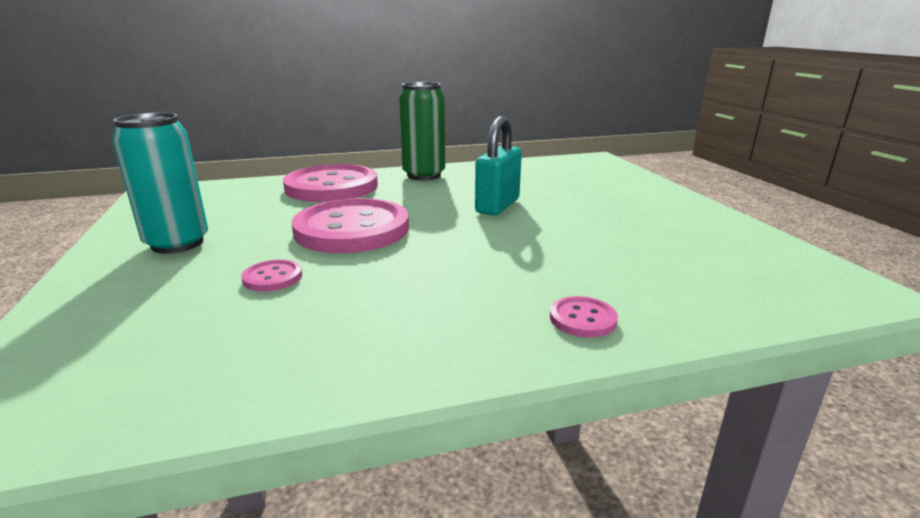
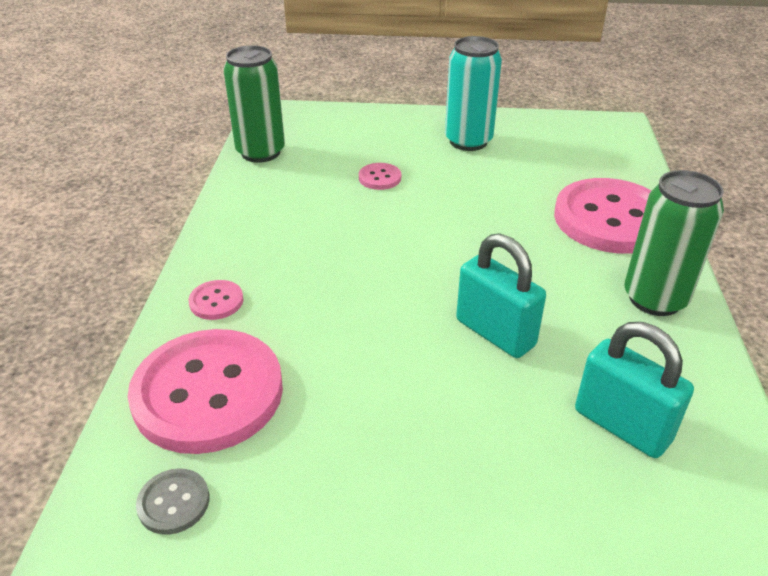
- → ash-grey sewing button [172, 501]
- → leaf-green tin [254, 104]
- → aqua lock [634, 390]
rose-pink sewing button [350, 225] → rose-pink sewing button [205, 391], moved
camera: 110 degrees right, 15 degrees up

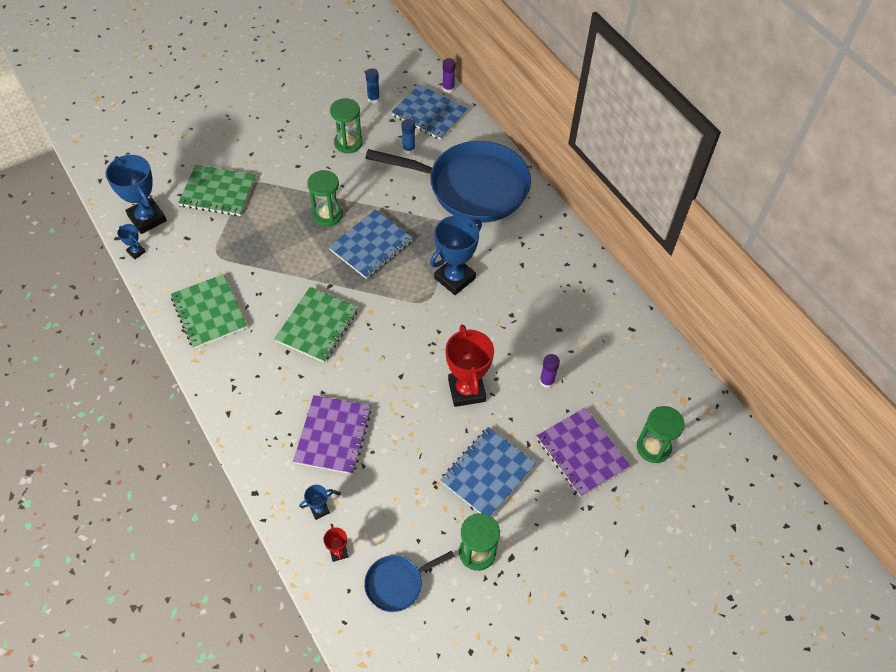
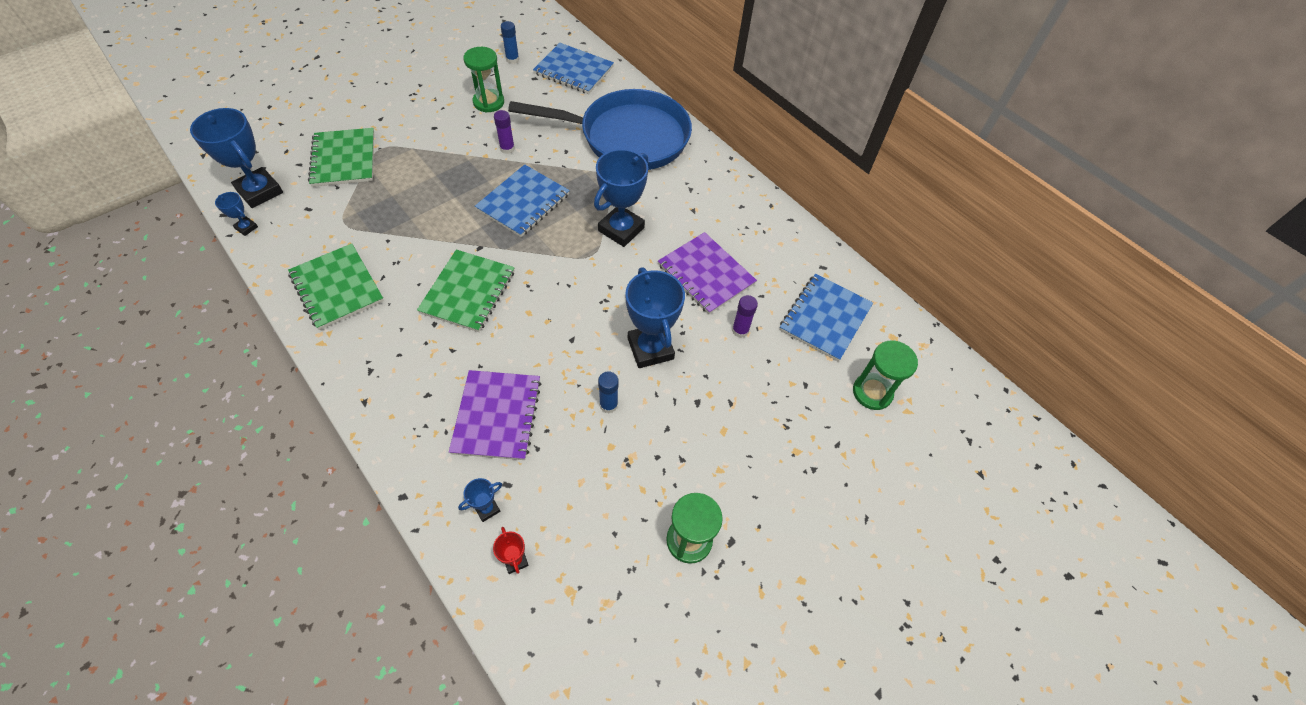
leaf-green sand timer [325, 198] → -
royal blue skillet [409, 581] → -
royal blue glue [408, 136] → royal blue glue [608, 392], moved
royal blue exercise book [488, 471] → royal blue exercise book [826, 317], moved
royal purple glue [449, 75] → royal purple glue [504, 132], moved
royal purple exercise book [583, 452] → royal purple exercise book [707, 273], moved
scarlet trophy [469, 366] → royal blue trophy [655, 317]
leaf-green exercise book [217, 190] → leaf-green exercise book [341, 157], 75 degrees clockwise
camera: 10 degrees left, 0 degrees up

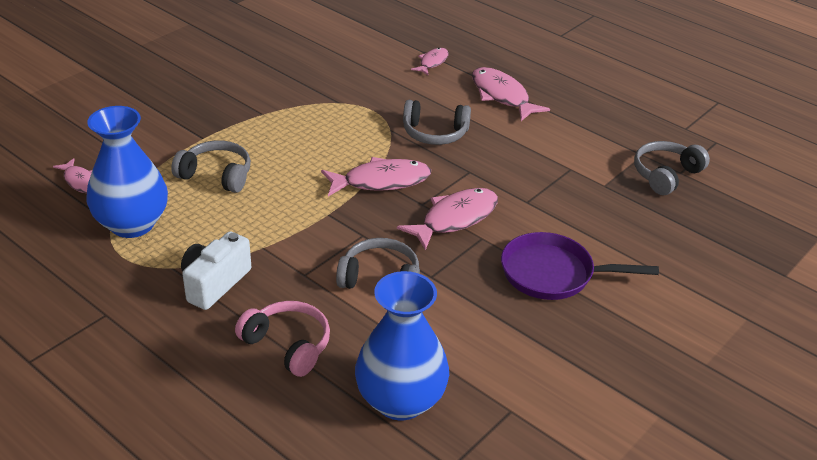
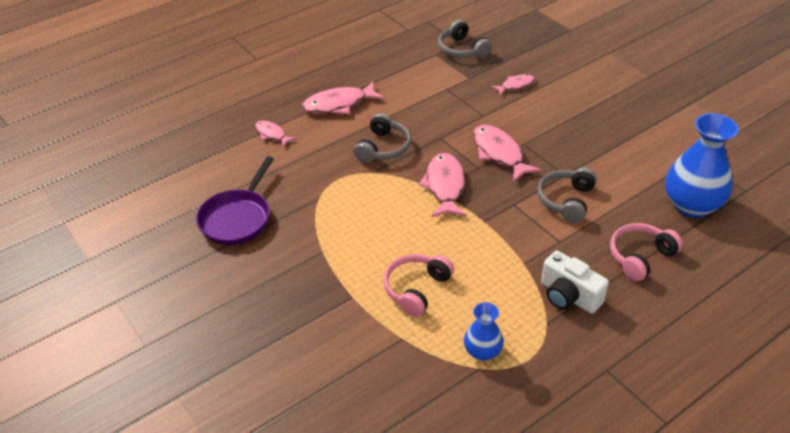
rose-pink fish [72, 175] → rose-pink fish [513, 85], moved
royal purple skillet [580, 266] → royal purple skillet [235, 200], moved
ash-grey headphones [211, 166] → rose-pink headphones [418, 285]
royal blue flower vase [127, 172] → royal blue flower vase [484, 331], x0.53
camera: 75 degrees left, 5 degrees up

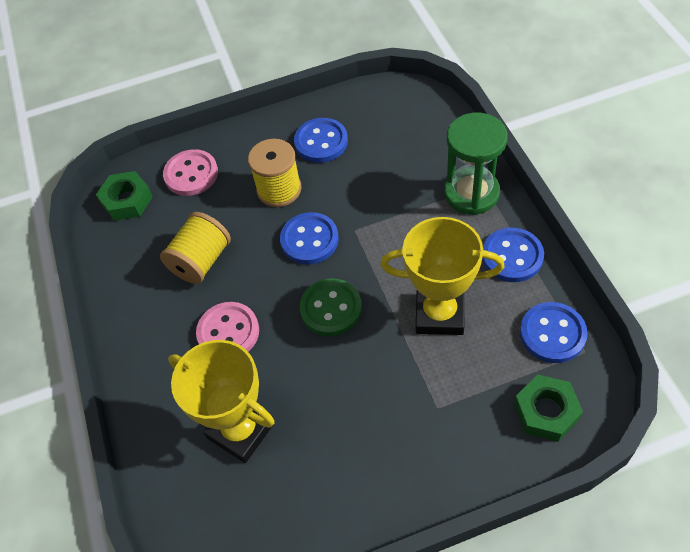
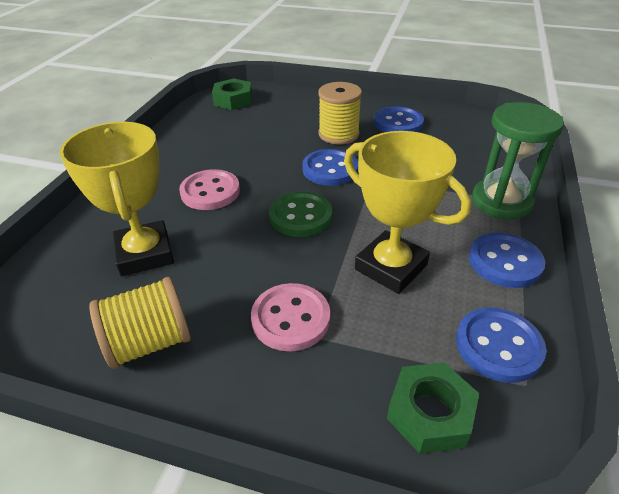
bright yellow spool [195, 248] → bright yellow spool [140, 323], moved
rose-pink sewing button [190, 172] → rose-pink sewing button [290, 317], moved
camera: 30 degrees right, 15 degrees down

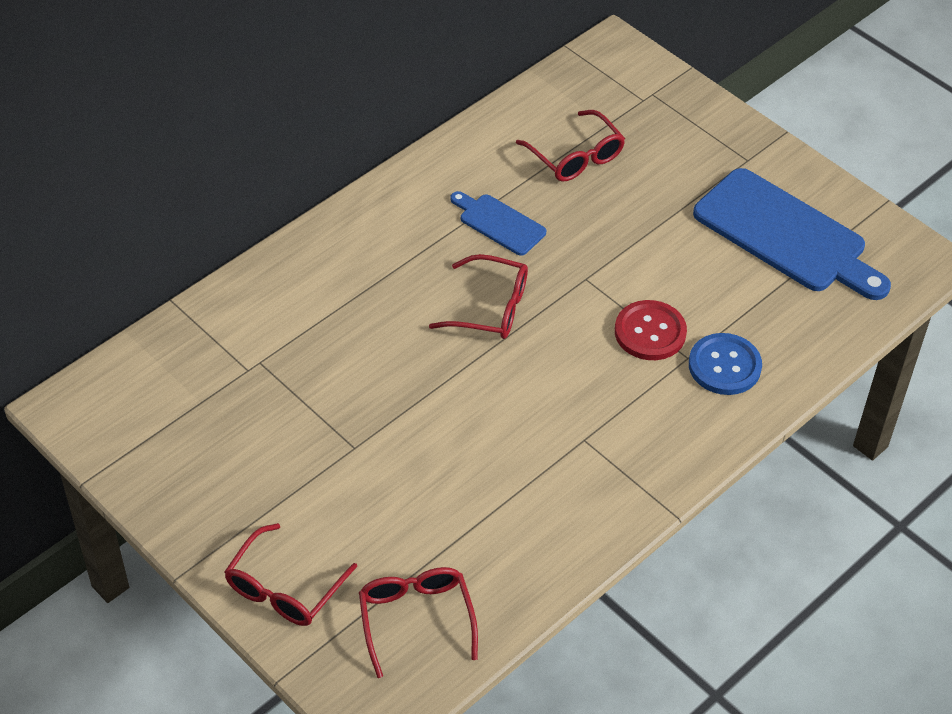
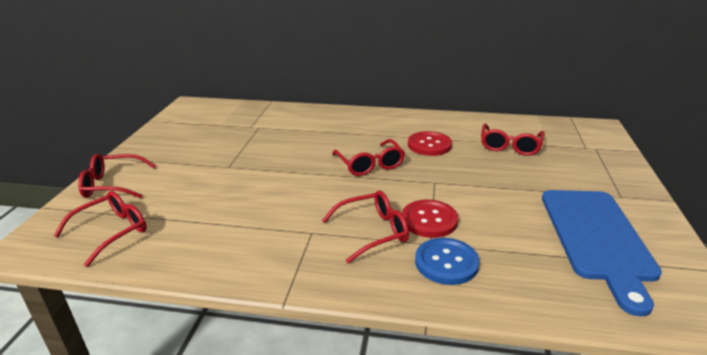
- → scarlet glasses [365, 227]
royal blue bread board [498, 223] → scarlet sewing button [430, 143]
camera: 55 degrees right, 20 degrees down

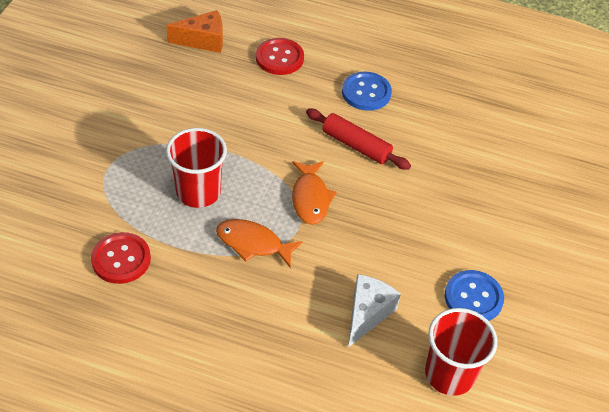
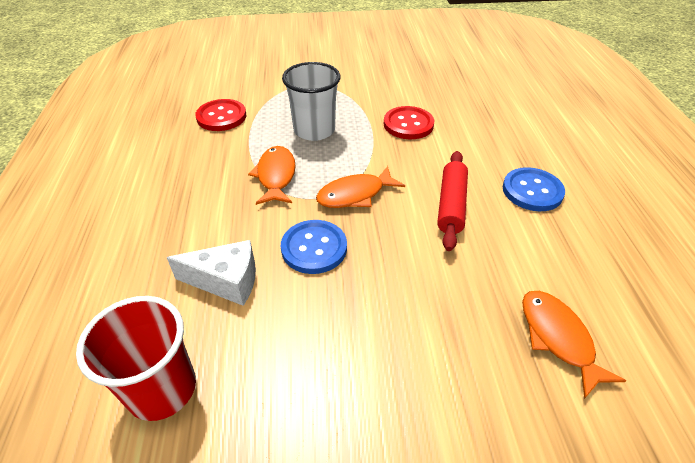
orange-coloured cheese [194, 31] → -
- → orange-coloured fish [574, 345]
scarlet sewing button [280, 56] → scarlet sewing button [409, 122], moved
royal blue sewing button [474, 295] → royal blue sewing button [314, 247], moved
scarlet tumbler [196, 168] → snow-white tumbler [311, 101]
camera: 70 degrees right, 5 degrees down

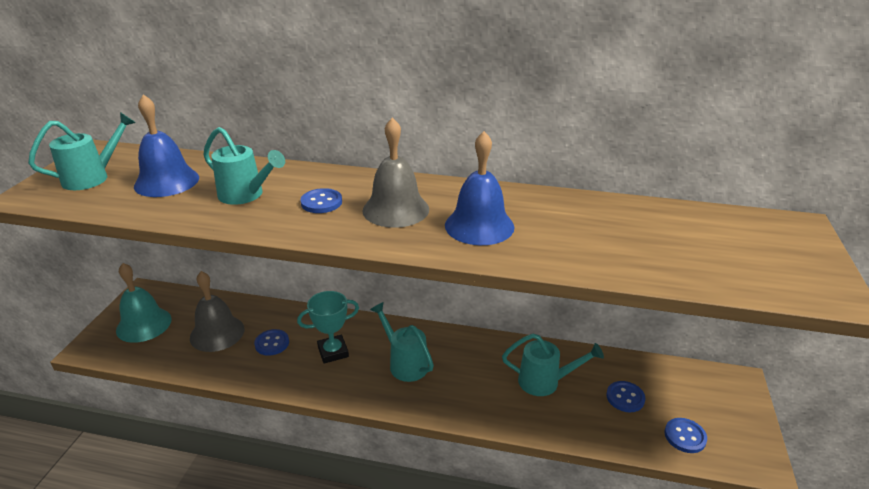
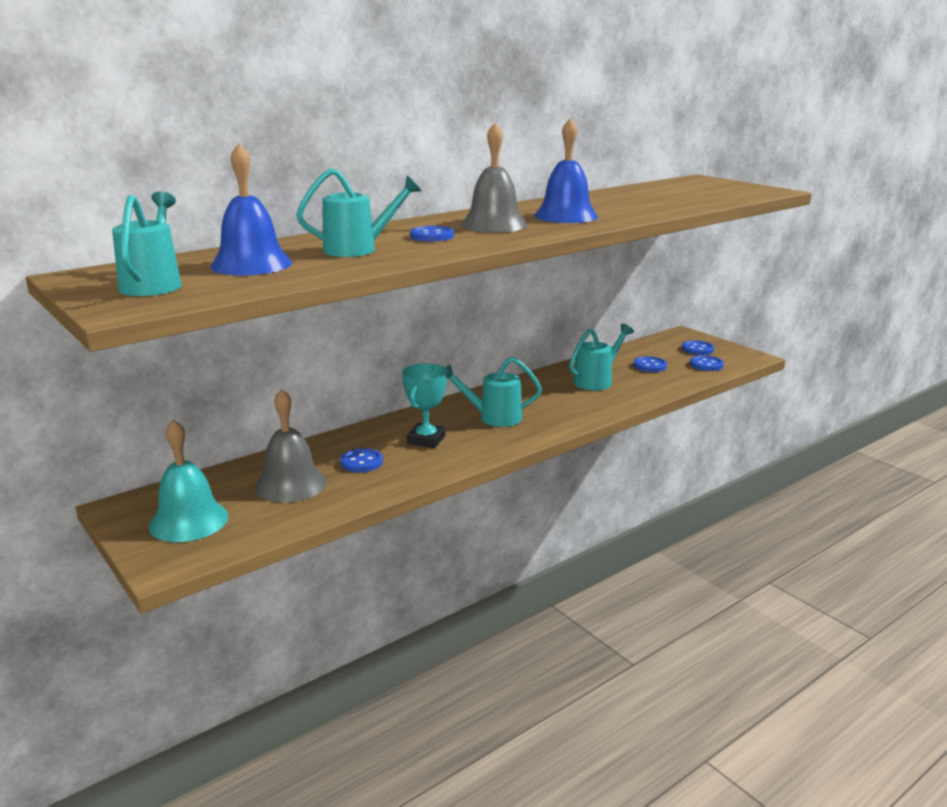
- → royal blue sewing button [698, 347]
camera: 50 degrees left, 10 degrees down

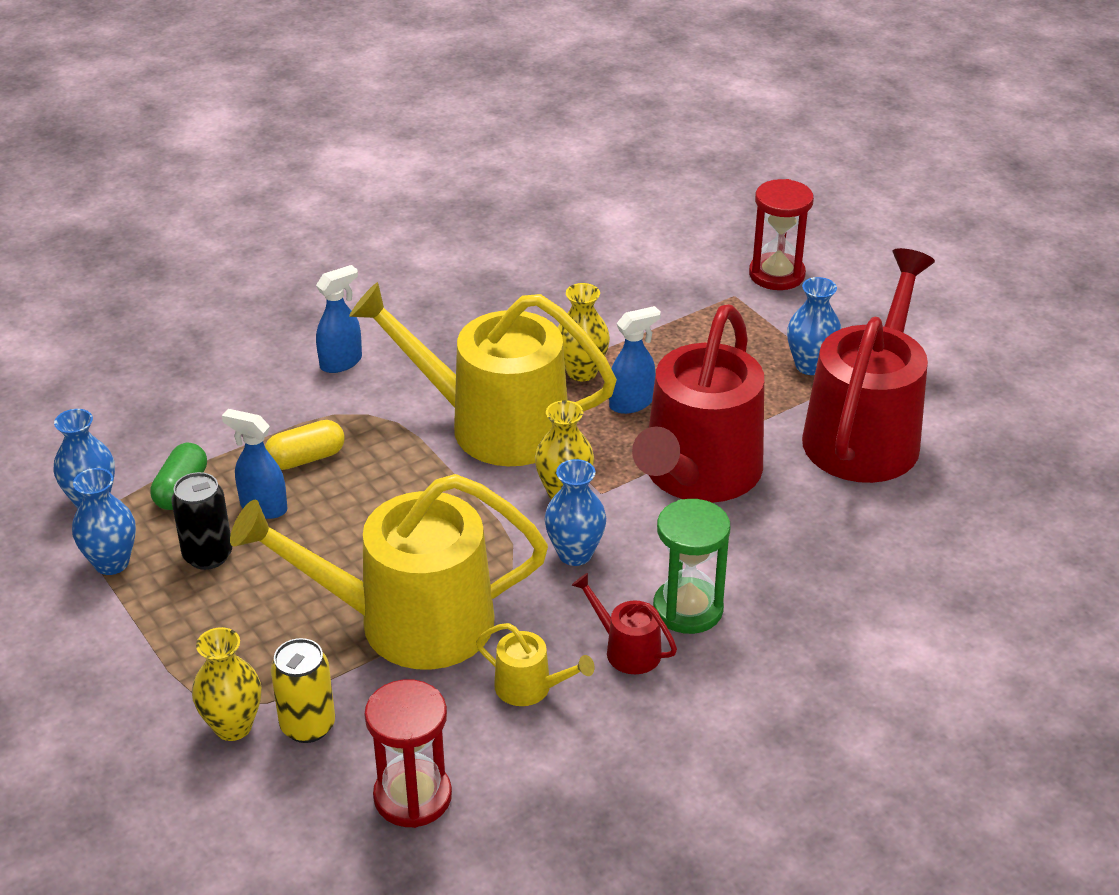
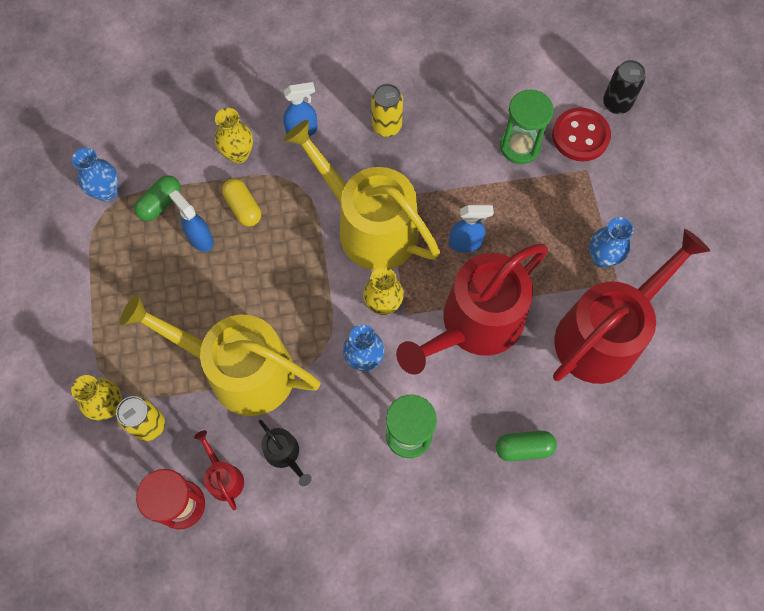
royal blue flower vase [104, 521] → -
scarlet sand timer [781, 234] → -
- → bright yellow tin [387, 110]
- → leaf-green pill [526, 446]
- → leaf-green sand timer [527, 127]
- → scarlet sewing button [581, 134]
jet-black tin [201, 521] → jet-black tin [624, 87], moved
bright yellow flower vase [583, 332] → bright yellow flower vase [234, 136], moved
scarlet watering can [624, 623] → scarlet watering can [219, 470], moved
bright yellow watering can [535, 664] → jet-black watering can [285, 452]
bright yellow pill [305, 445] → bright yellow pill [241, 202], 60 degrees clockwise
camera: 25 degrees right, 30 degrees up

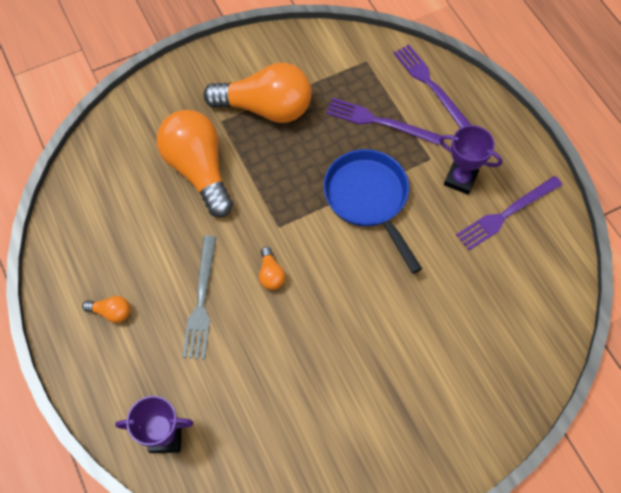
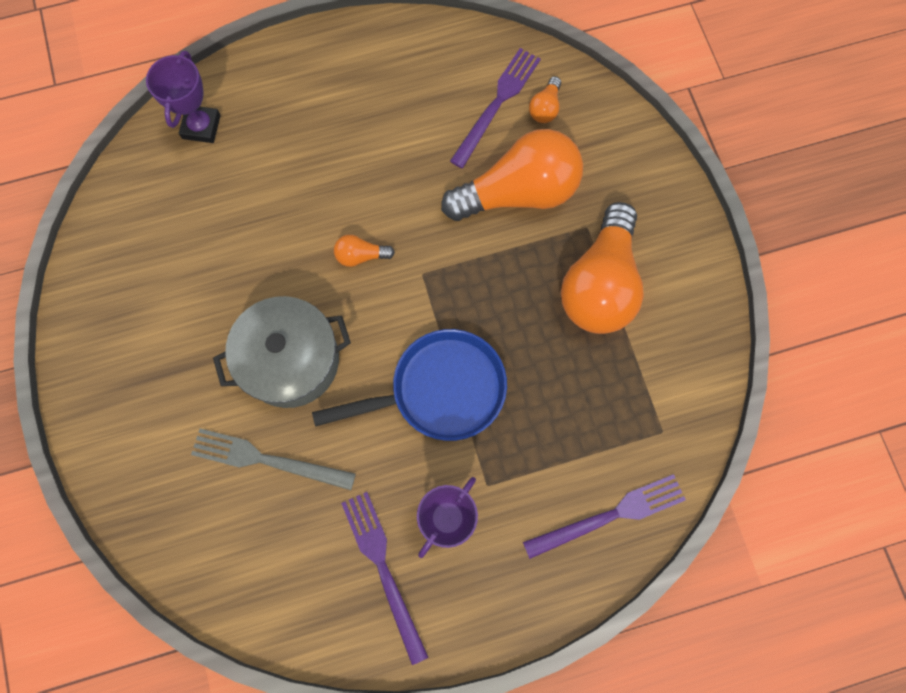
- → ash-grey cooking pot [282, 352]
orange-coloured light bulb [106, 309] → orange-coloured light bulb [545, 99], moved
ash-grey table fork [199, 297] → ash-grey table fork [273, 459], moved
royal purple table fork [384, 121] → royal purple table fork [495, 108], moved
camera: 100 degrees right, 10 degrees up

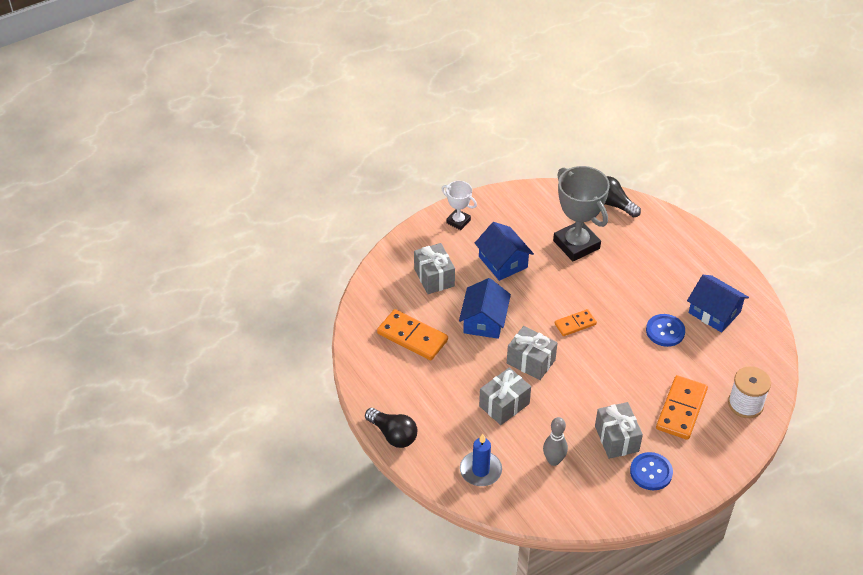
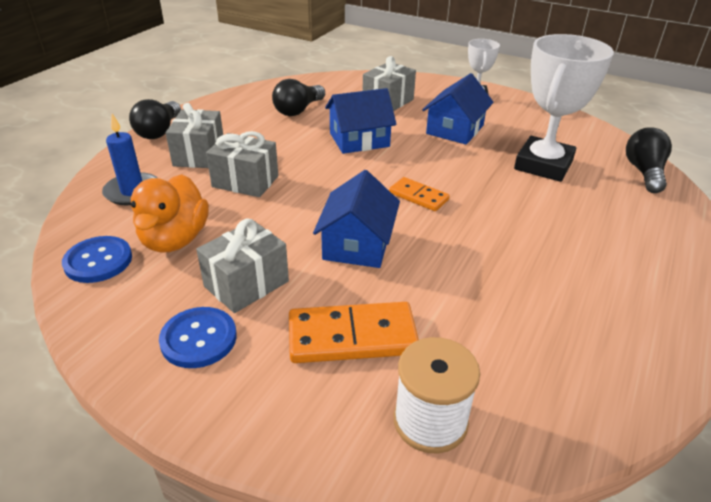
ash-grey present [532, 353] → ash-grey present [194, 135], moved
royal blue sewing button [665, 330] → royal blue sewing button [97, 259], moved
royal blue cottage [718, 304] → royal blue cottage [356, 219], moved
orange-coloured domino [412, 334] → jet-black light bulb [298, 97]
ash-grey skittle [555, 441] → orange-coloured rubber duck [170, 213]
ash-grey trophy [581, 213] → snow-white trophy [564, 108]
camera: 60 degrees right, 10 degrees down

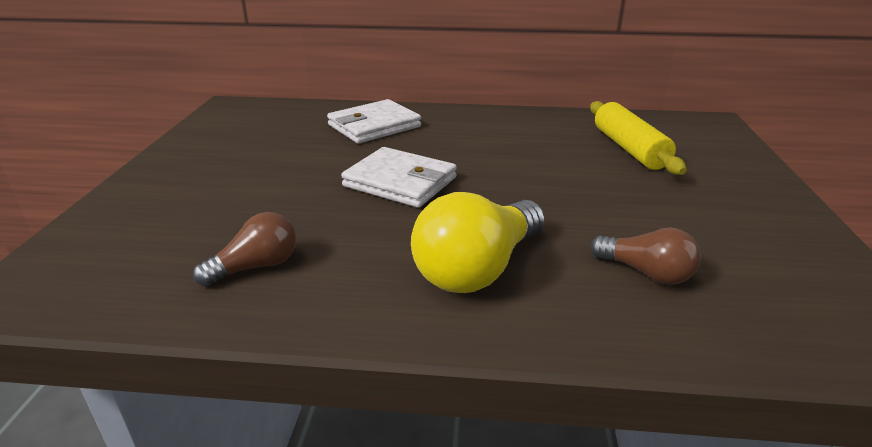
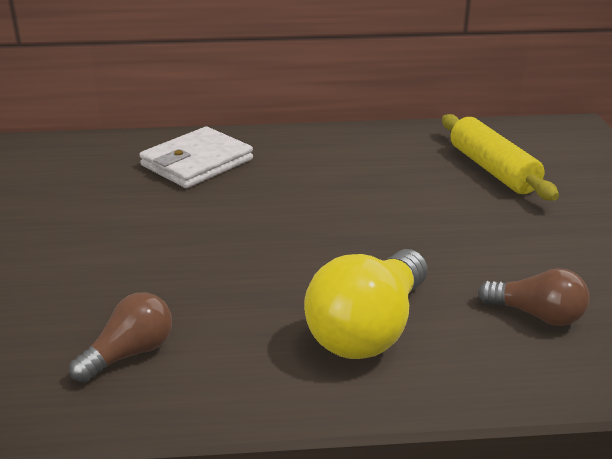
snow-white wallet [399, 177] → -
camera: 10 degrees left, 0 degrees up

